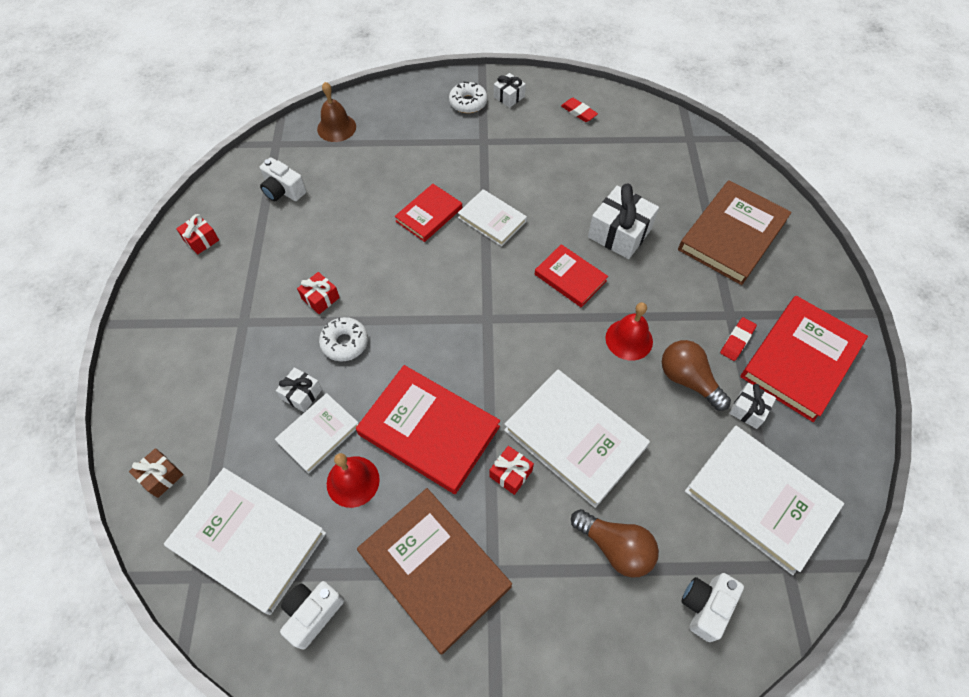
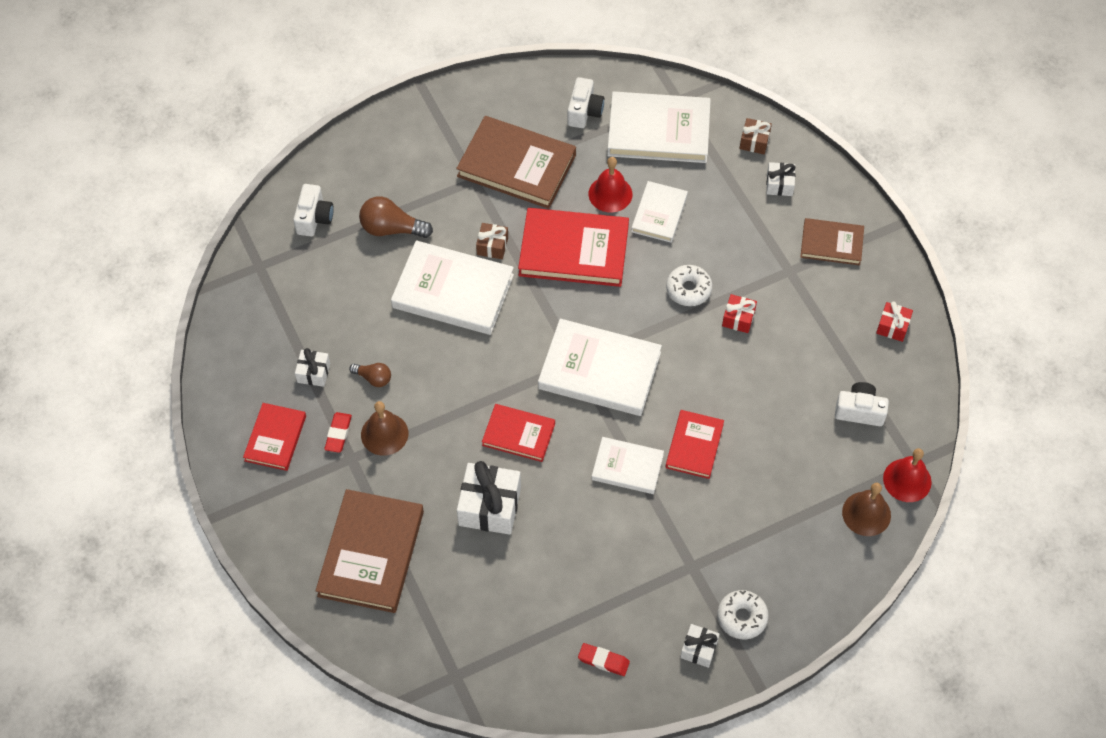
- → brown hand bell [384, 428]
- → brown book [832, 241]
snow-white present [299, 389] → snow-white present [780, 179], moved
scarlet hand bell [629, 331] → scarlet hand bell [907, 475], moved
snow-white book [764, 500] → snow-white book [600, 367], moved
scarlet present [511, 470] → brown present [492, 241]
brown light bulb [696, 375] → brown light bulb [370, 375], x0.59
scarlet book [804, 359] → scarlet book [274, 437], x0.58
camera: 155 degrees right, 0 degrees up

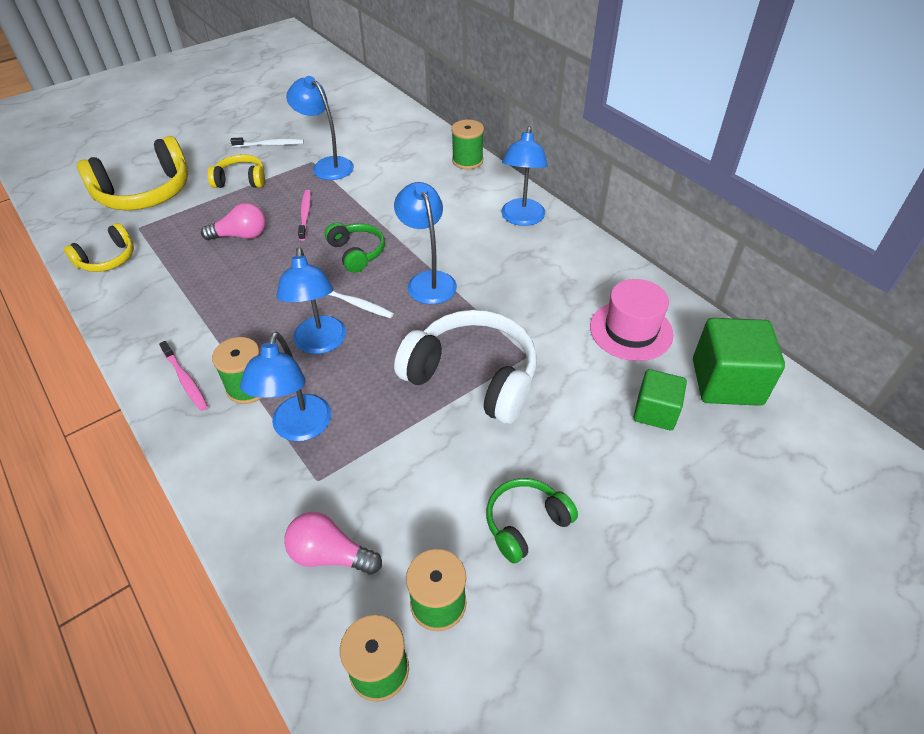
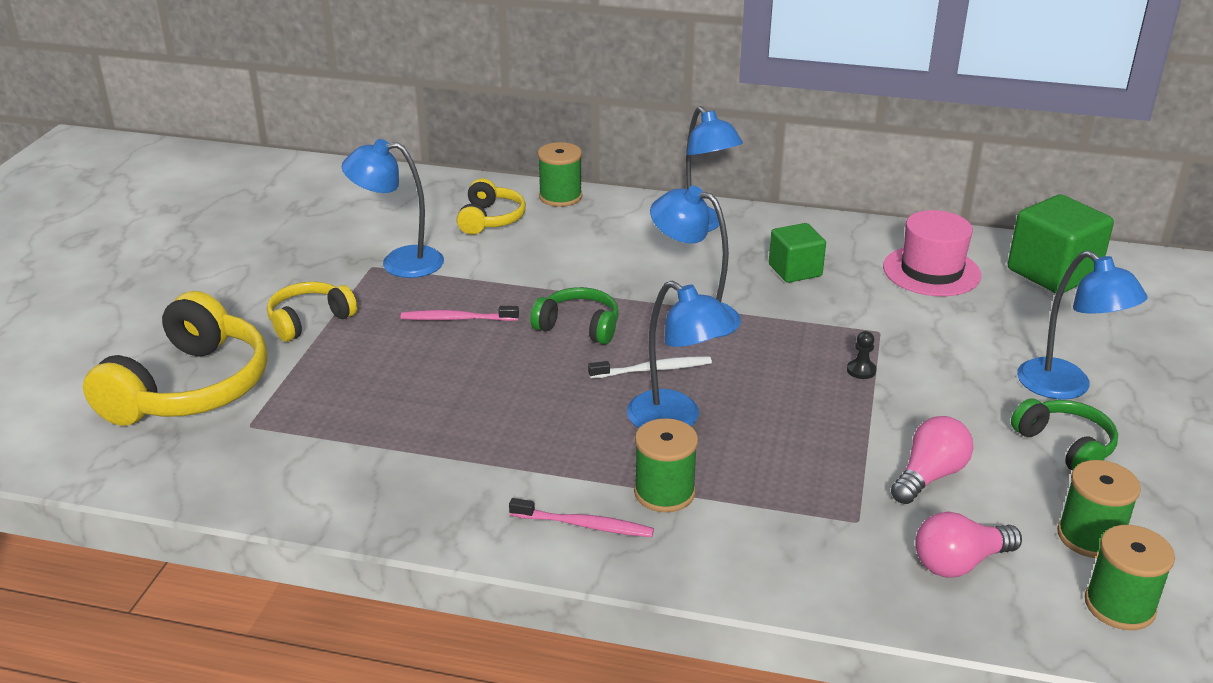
snow-white dental brush [267, 142] → -
bright yellow headphones [99, 247] → bright yellow headphones [491, 206], moved
rose-pink light bulb [233, 221] → rose-pink light bulb [932, 460], moved
royal blue desk lamp [286, 386] → royal blue desk lamp [1082, 325], moved
leaf-green cube [660, 399] → leaf-green cube [797, 253], moved
snow-white headphones [465, 367] → jet-black chess pawn [861, 355]
rose-pink dental brush [304, 215] → rose-pink dental brush [459, 313], 45 degrees counterclockwise
leaf-green headphones [532, 520] → leaf-green headphones [1064, 434], 135 degrees clockwise
camera: 40 degrees left, 15 degrees down

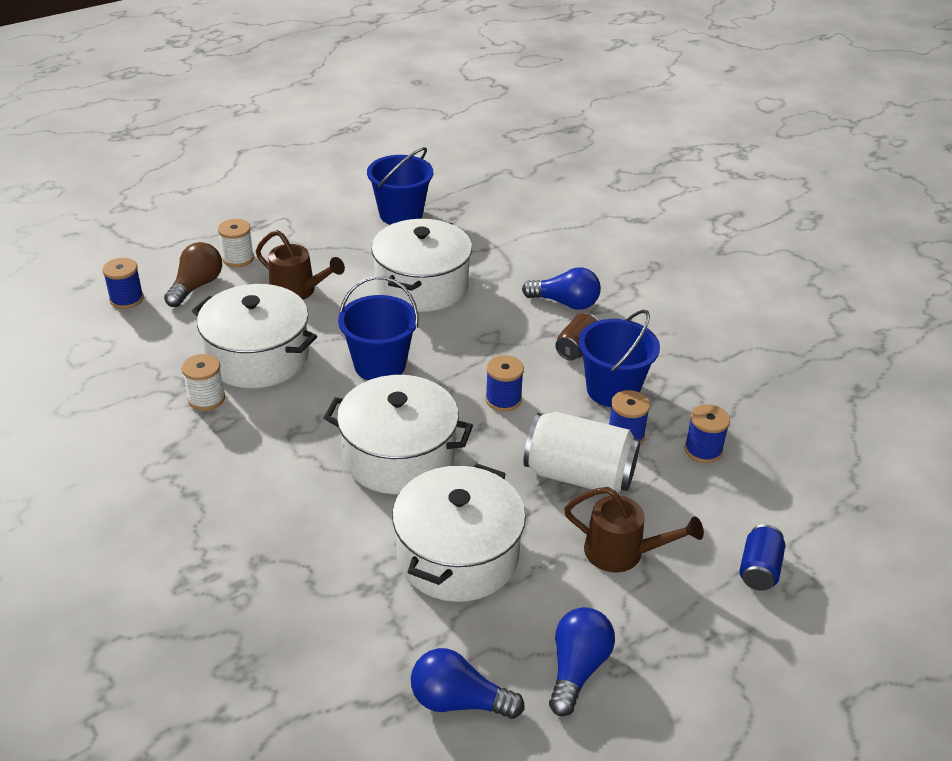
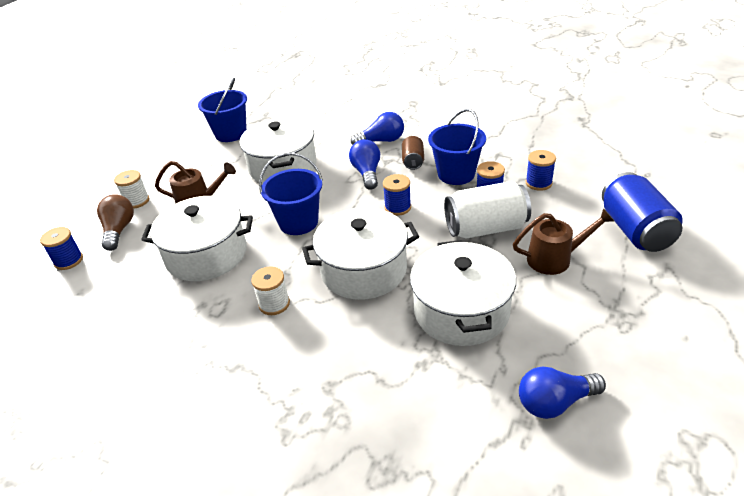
snow-white spool [203, 382] → snow-white spool [270, 290], moved
royal blue light bulb [582, 661] → royal blue light bulb [364, 164], moved
royal blue tin [762, 557] → royal blue tin [642, 212], x1.86
camera: 25 degrees left, 0 degrees up

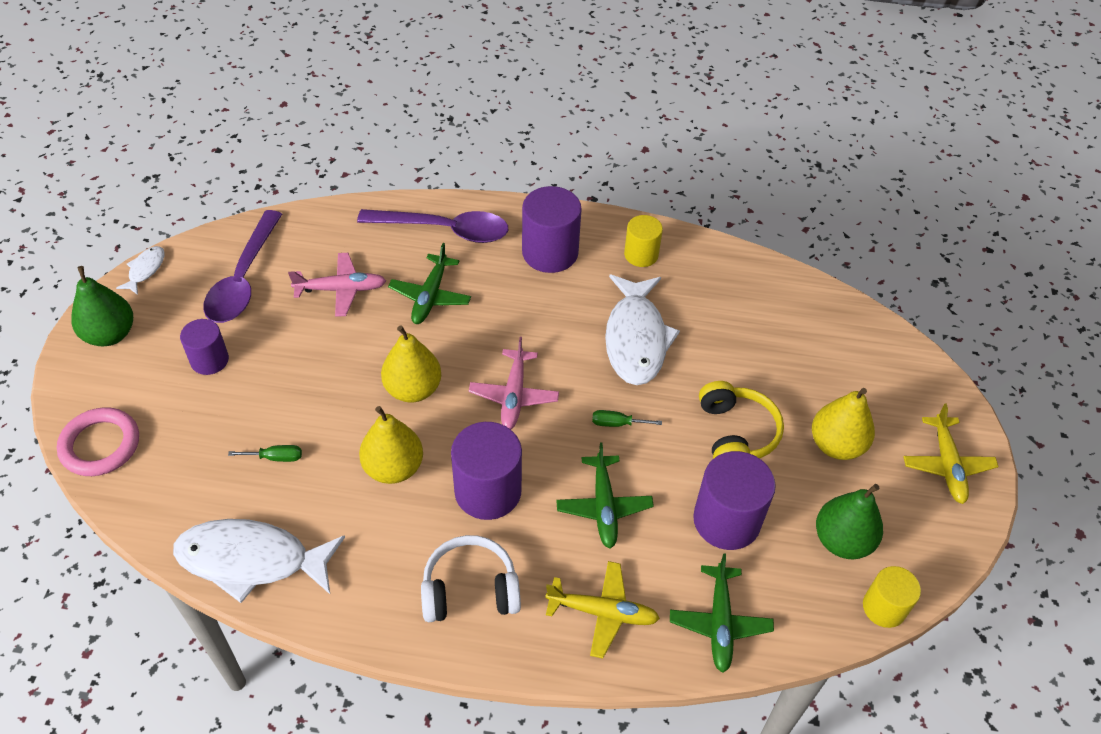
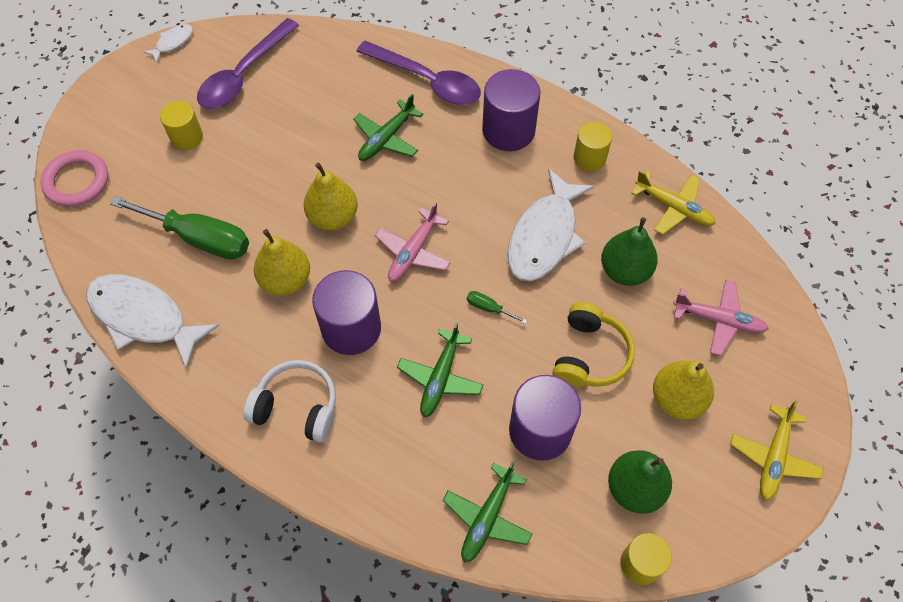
leaf-green pear [102, 306] → leaf-green pear [629, 251], moved
rose-pink plane [337, 285] → rose-pink plane [721, 318], moved
bright yellow plane [602, 610] → bright yellow plane [673, 202], moved
royal purple cylinder shape [204, 347] → bright yellow cylinder shape [181, 125]
leaf-green flat screwdriver [265, 453] → leaf-green flat screwdriver [179, 228], x2.41
camera: 25 degrees right, 10 degrees up

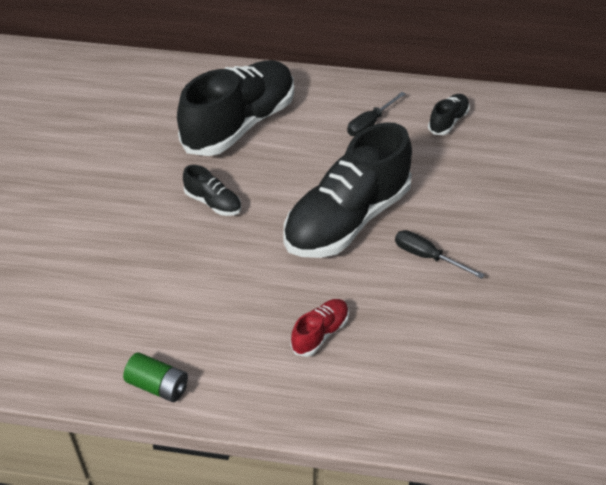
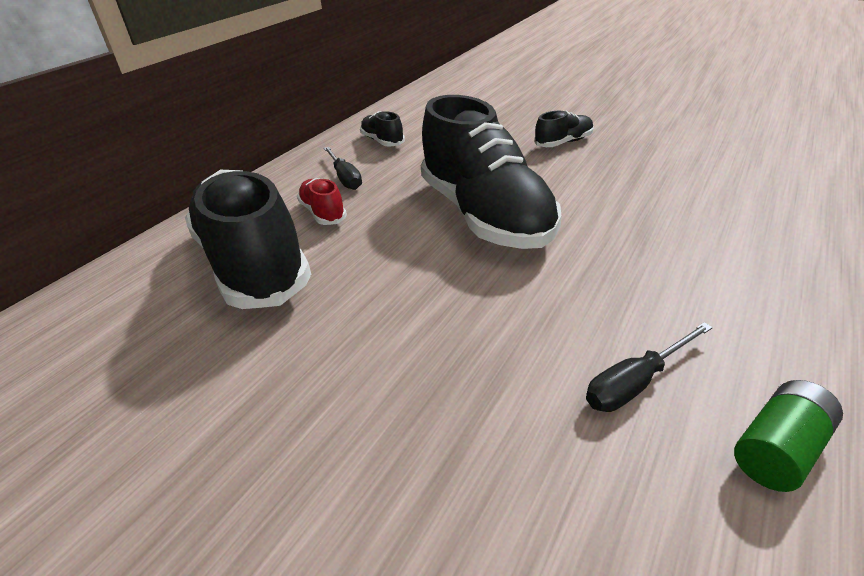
jet-black shoe [212, 190] → jet-black shoe [564, 128], moved
scarlet shoe [319, 328] → scarlet shoe [322, 201], moved
jet-black flat screwdriver [440, 254] → jet-black flat screwdriver [649, 367], moved
camera: 65 degrees left, 10 degrees down

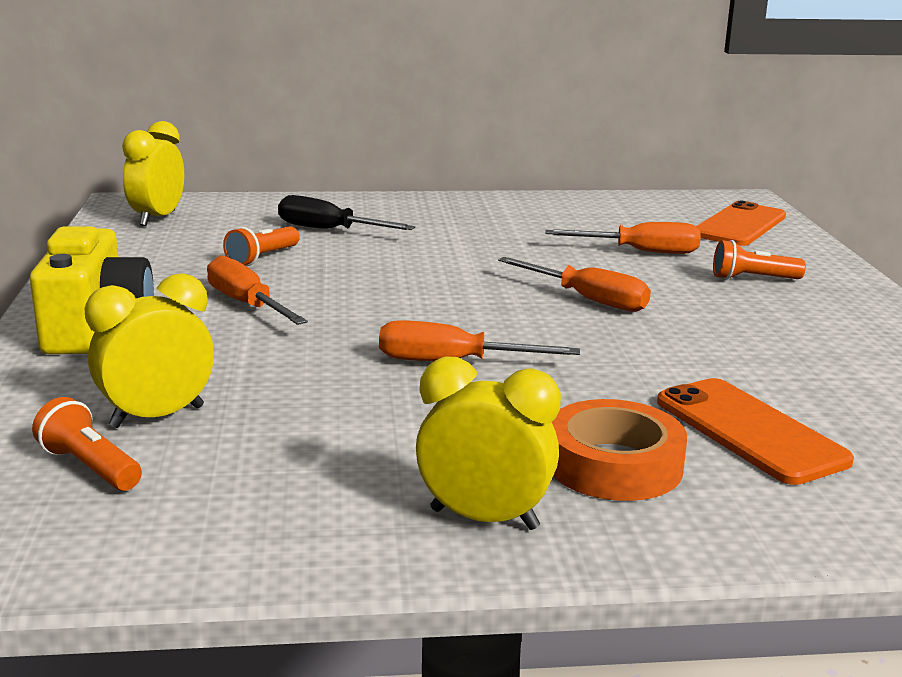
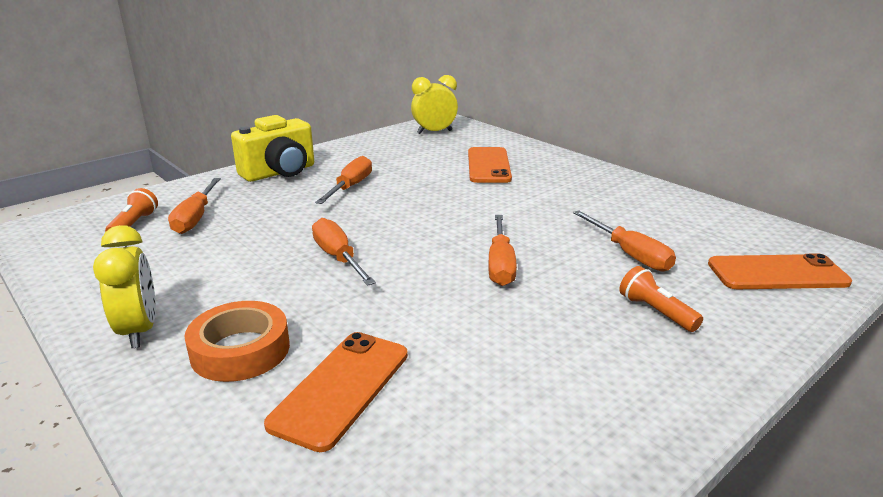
orange-coloured pocket torch [261, 246] → -
bright yellow clock [149, 350] → orange-coloured flat screwdriver [194, 206]
jet-black flat screwdriver [346, 212] → orange-coloured mobile phone [490, 165]
camera: 55 degrees right, 5 degrees up

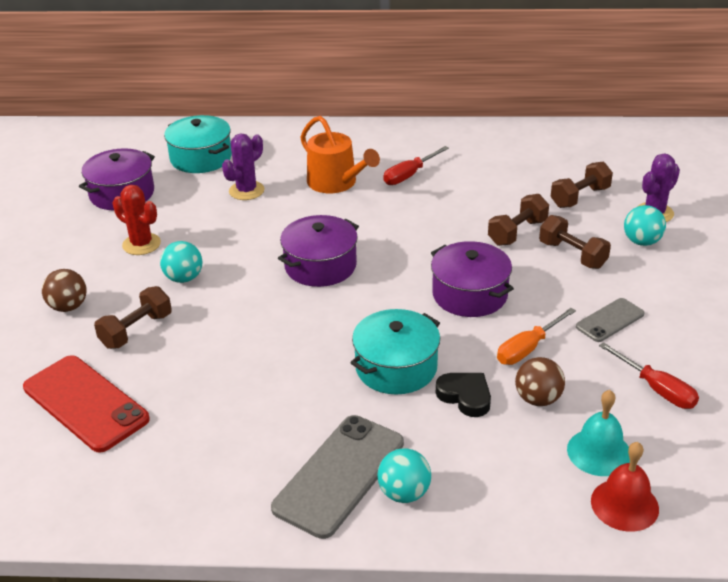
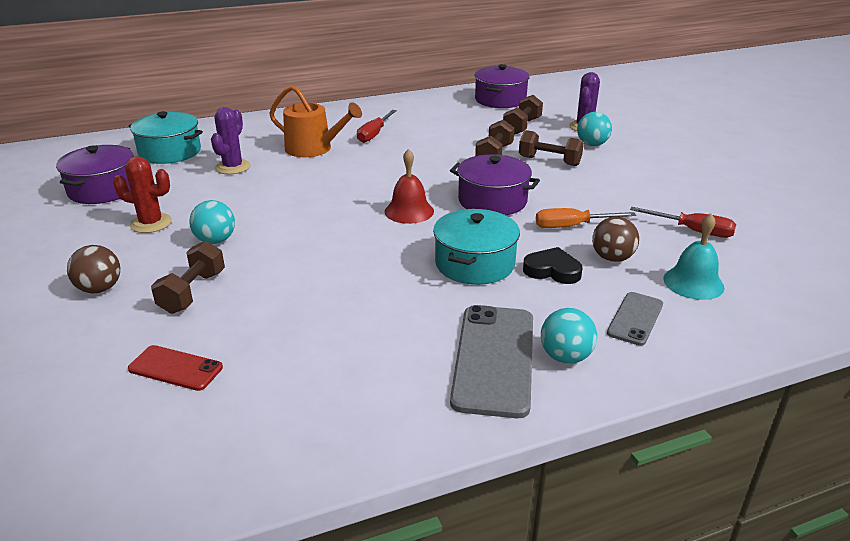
royal purple cooking pot [318, 251] → royal purple cooking pot [502, 86], moved
ash-grey mobile phone [610, 320] → ash-grey mobile phone [635, 319], moved
scarlet hand bell [625, 487] → scarlet hand bell [409, 186], moved
orange-coloured flat screwdriver [536, 336] → orange-coloured flat screwdriver [586, 218], 60 degrees clockwise
scarlet mobile phone [86, 404] → scarlet mobile phone [175, 368], x0.55
camera: 25 degrees left, 5 degrees down

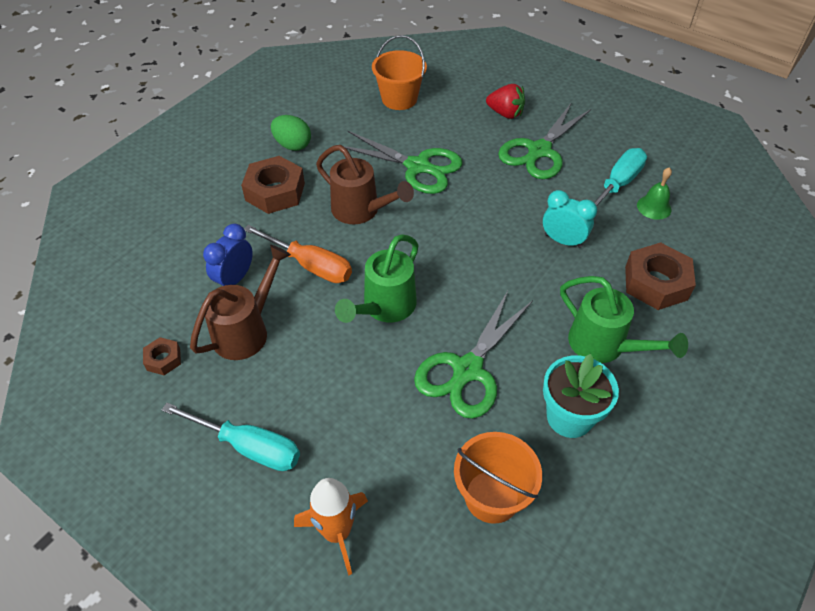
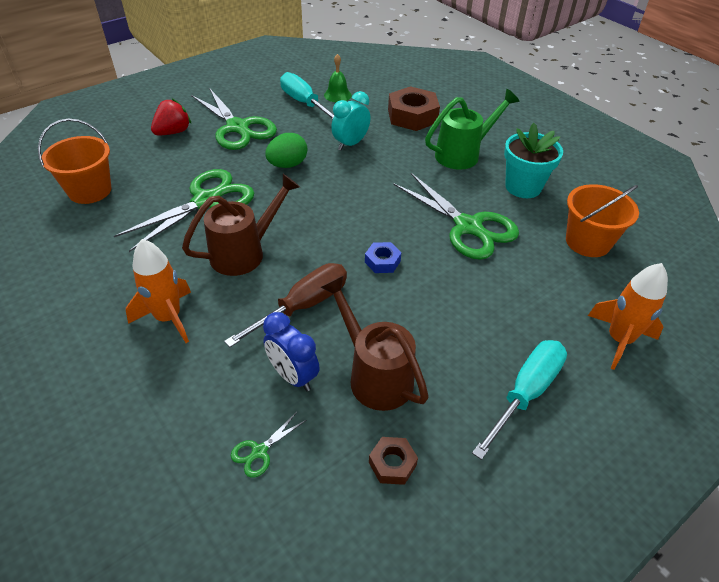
- → leaf-green scissors [268, 445]
leaf-green egg shape [291, 133] → leaf-green egg shape [286, 150], moved
brown hexagon nut [273, 185] → orange-coloured spaceship [158, 291]
leaf-green watering can [377, 278] → royal blue hexagon nut [383, 257]
orange-coloured flat screwdriver [298, 254] → brown flat screwdriver [285, 305]
camera: 75 degrees left, 5 degrees down

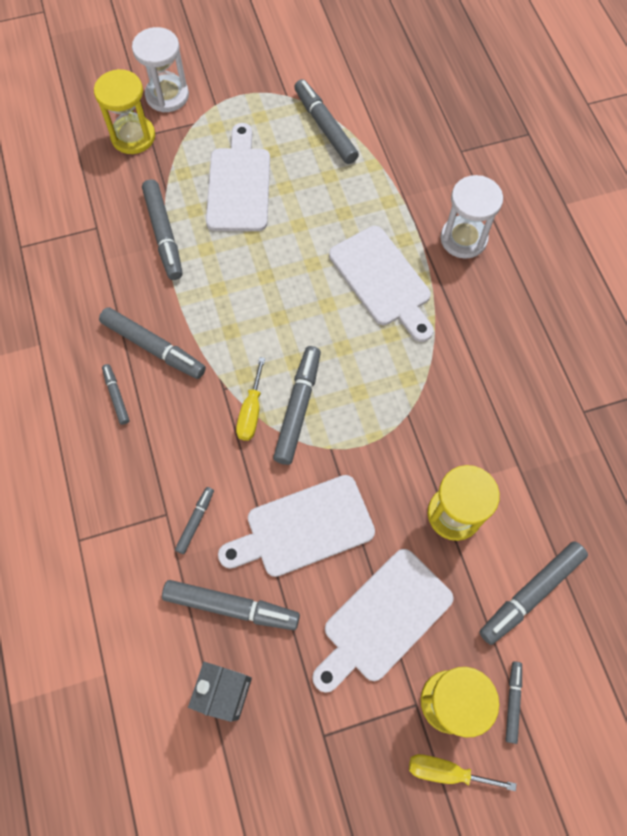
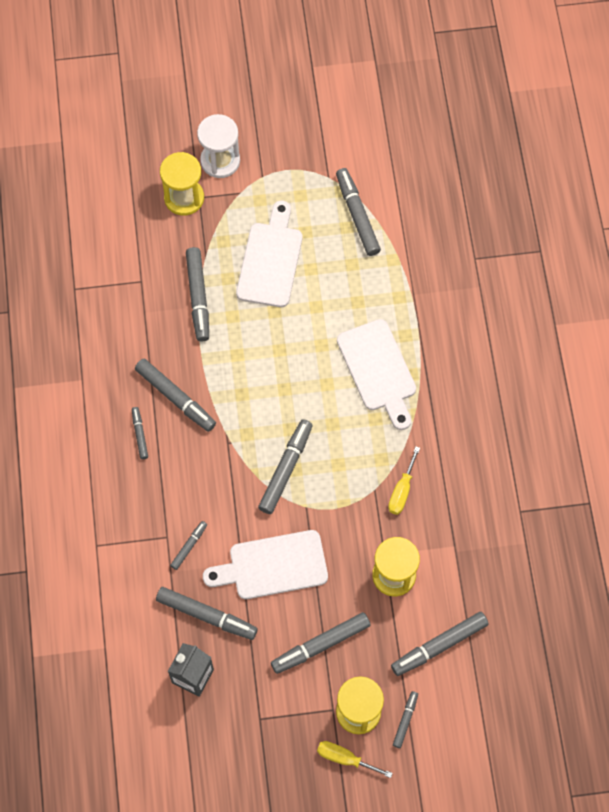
snow-white sand timer [471, 217] → -
bright yellow flat screwdriver [250, 399] → bright yellow flat screwdriver [404, 480], moved
snow-white bread board [383, 621] → ash-grey marker pen [321, 643]
camera: 10 degrees right, 0 degrees up

